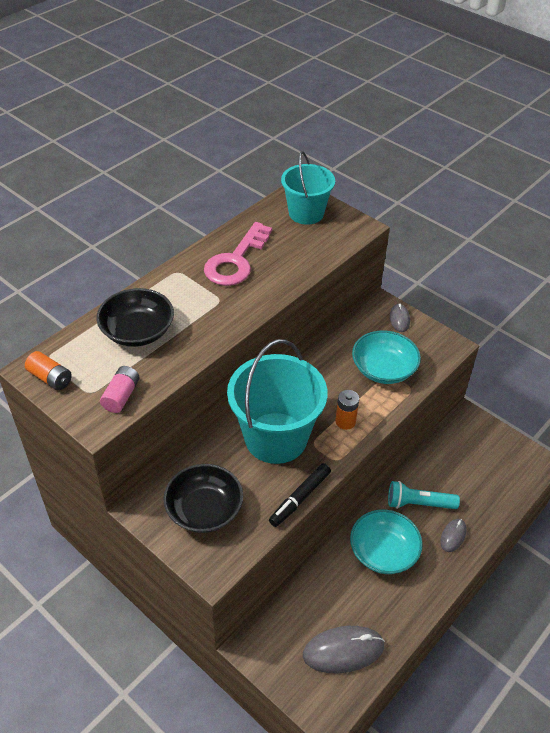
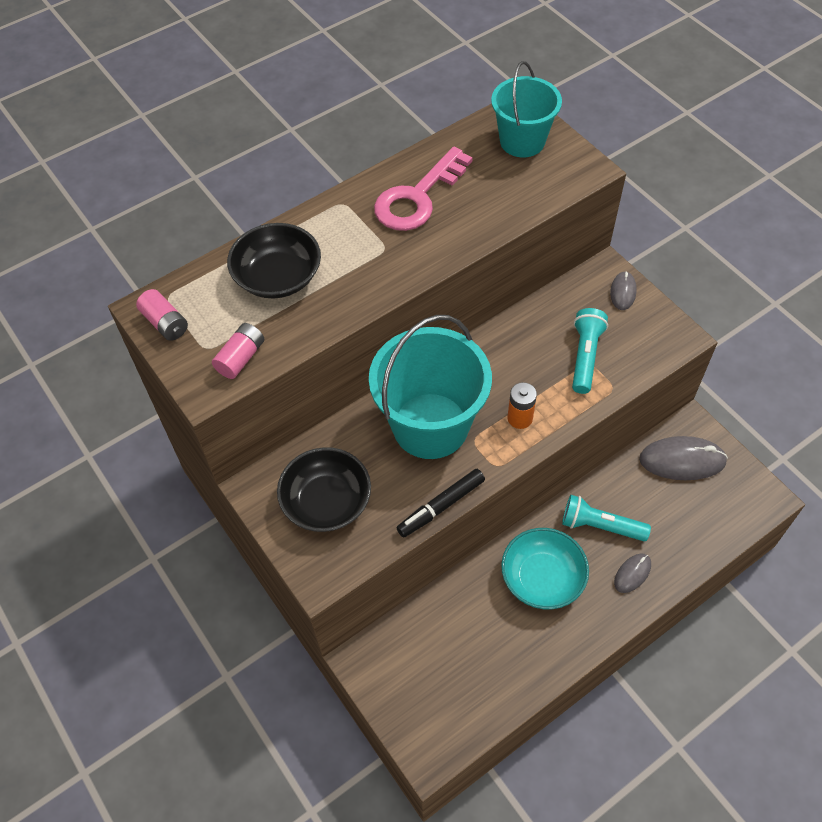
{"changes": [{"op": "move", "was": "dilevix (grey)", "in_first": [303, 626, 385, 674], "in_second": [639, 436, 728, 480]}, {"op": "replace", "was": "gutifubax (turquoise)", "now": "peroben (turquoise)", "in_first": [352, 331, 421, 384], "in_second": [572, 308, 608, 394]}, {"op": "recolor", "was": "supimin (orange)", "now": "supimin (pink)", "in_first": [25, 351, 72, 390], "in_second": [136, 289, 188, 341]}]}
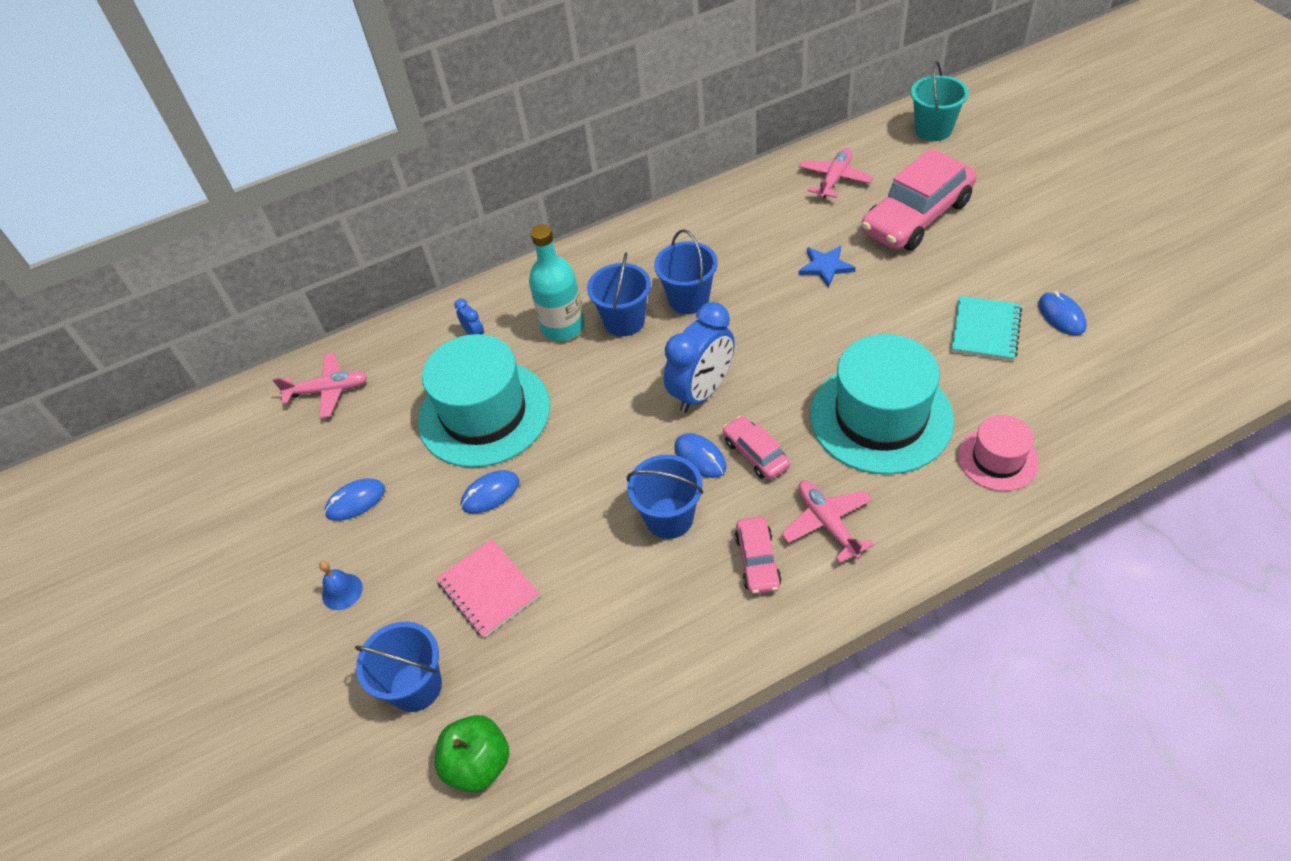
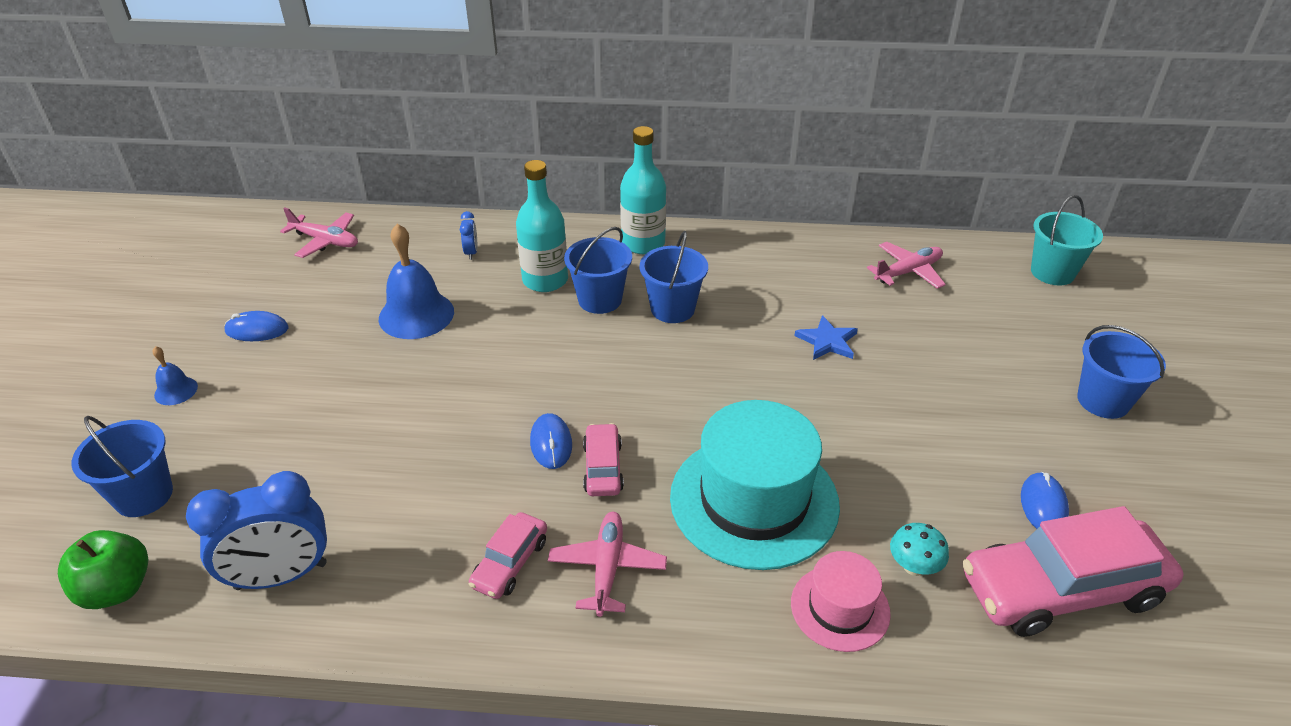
{"changes": [{"op": "delete", "was": "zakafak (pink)", "in_first": [436, 539, 540, 638]}, {"op": "delete", "was": "dilevix (blue)", "in_first": [461, 470, 519, 514]}, {"op": "delete", "was": "zakafak (turquoise)", "in_first": [951, 296, 1022, 361]}, {"op": "insert", "now": "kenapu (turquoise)", "in_second": [620, 126, 666, 254]}, {"op": "insert", "now": "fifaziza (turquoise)", "in_second": [890, 523, 949, 576]}, {"op": "move", "was": "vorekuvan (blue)", "in_first": [627, 455, 703, 539], "in_second": [1077, 325, 1166, 419]}, {"op": "move", "was": "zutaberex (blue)", "in_first": [664, 302, 735, 413], "in_second": [186, 471, 327, 590]}, {"op": "move", "was": "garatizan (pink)", "in_first": [861, 148, 977, 251], "in_second": [963, 506, 1183, 637]}, {"op": "replace", "was": "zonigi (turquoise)", "now": "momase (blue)", "in_first": [418, 334, 550, 468], "in_second": [379, 224, 454, 339]}]}
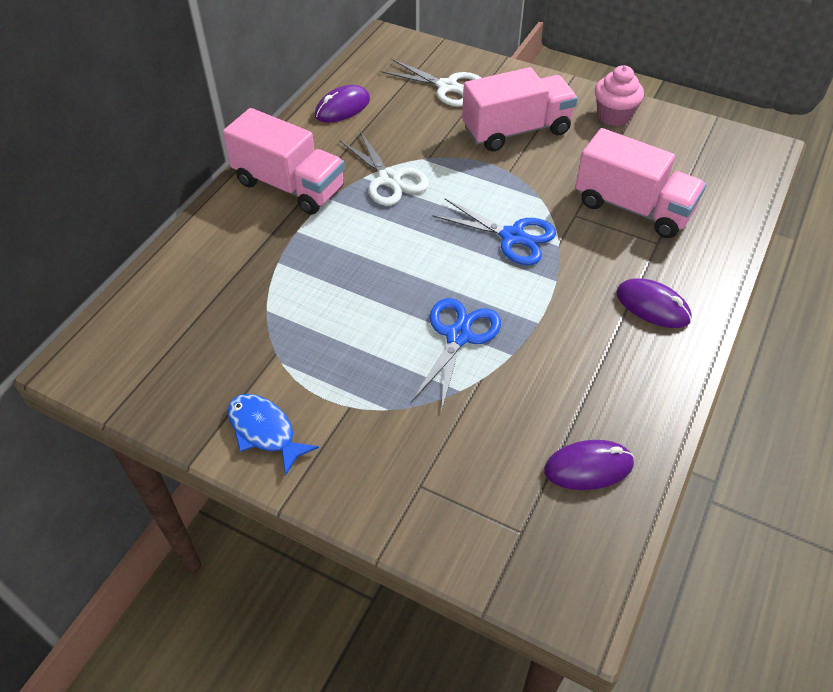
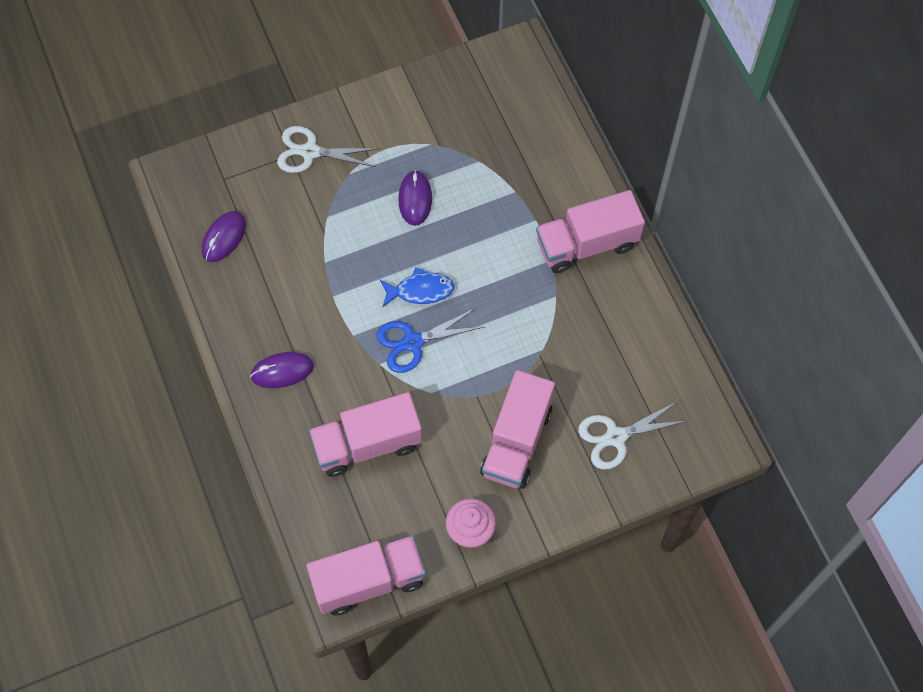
{"changes": [{"op": "delete", "was": "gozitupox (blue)", "in_first": [411, 298, 501, 412]}, {"op": "insert", "now": "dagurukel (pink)", "in_second": [306, 536, 426, 615]}, {"op": "move", "was": "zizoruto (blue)", "in_first": [227, 394, 319, 476], "in_second": [380, 267, 455, 307]}, {"op": "move", "was": "dilevix (purple)", "in_first": [315, 85, 370, 123], "in_second": [398, 170, 432, 226]}, {"op": "move", "was": "gozitupox (white)", "in_first": [339, 131, 429, 206], "in_second": [277, 126, 379, 173]}]}
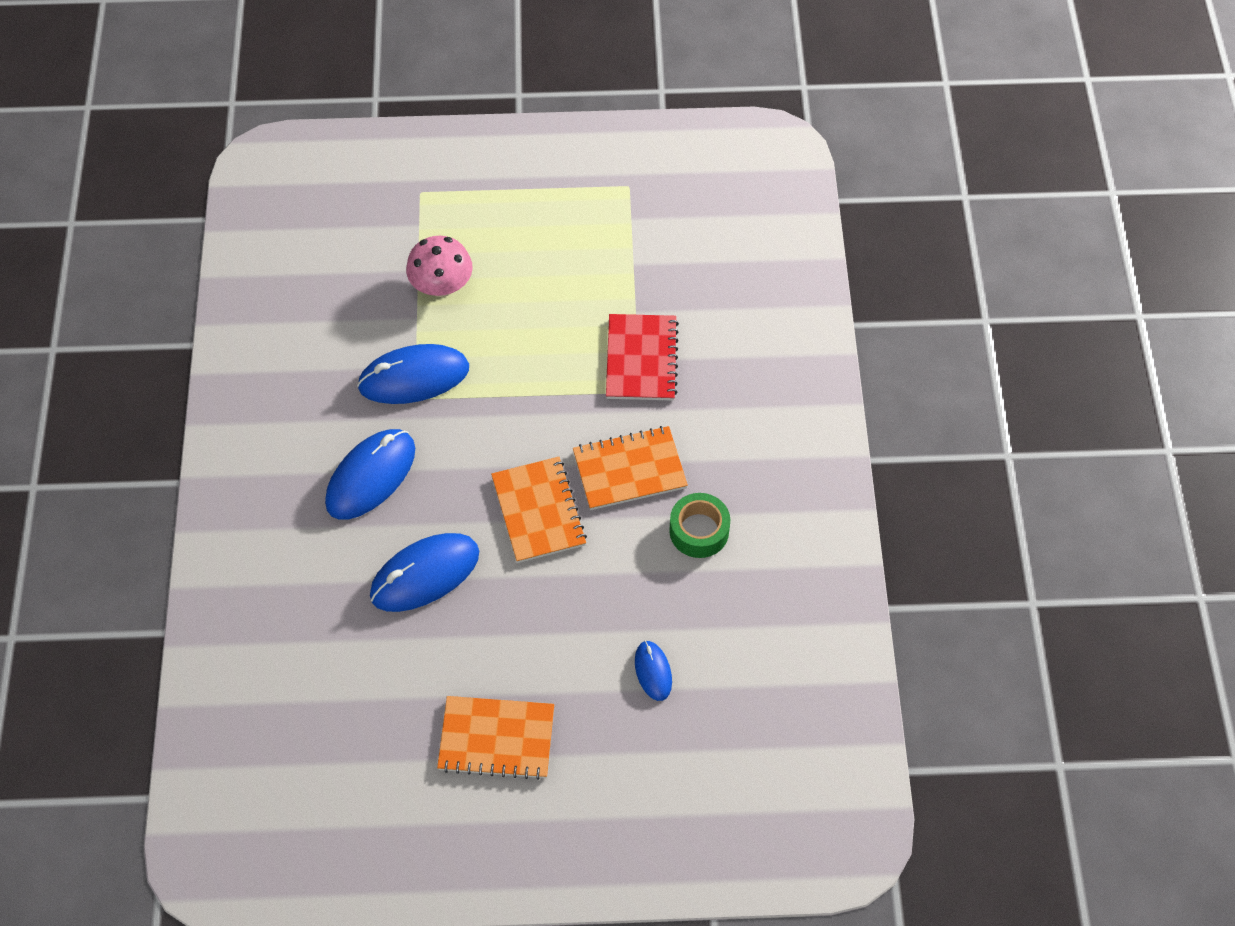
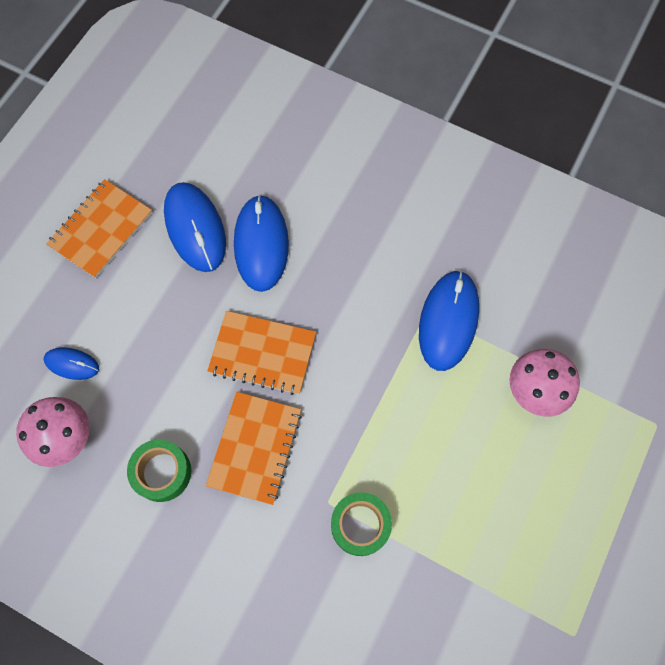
{"changes": [{"op": "insert", "now": "fifaziza (pink)", "in_second": [16, 397, 90, 467]}, {"op": "move", "was": "dilevix (blue)", "in_first": [325, 429, 415, 520], "in_second": [164, 182, 226, 272]}, {"op": "replace", "was": "zakafak (red)", "now": "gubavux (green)", "in_first": [606, 314, 679, 401], "in_second": [331, 492, 392, 556]}]}
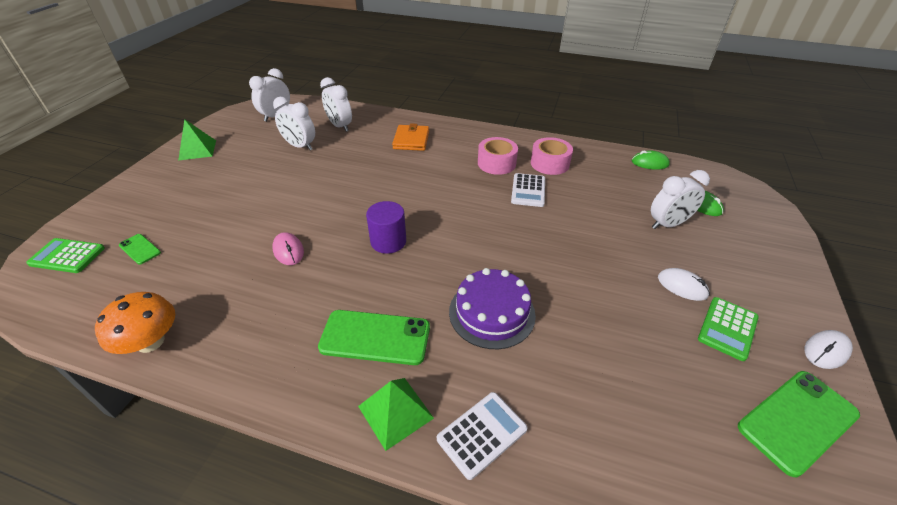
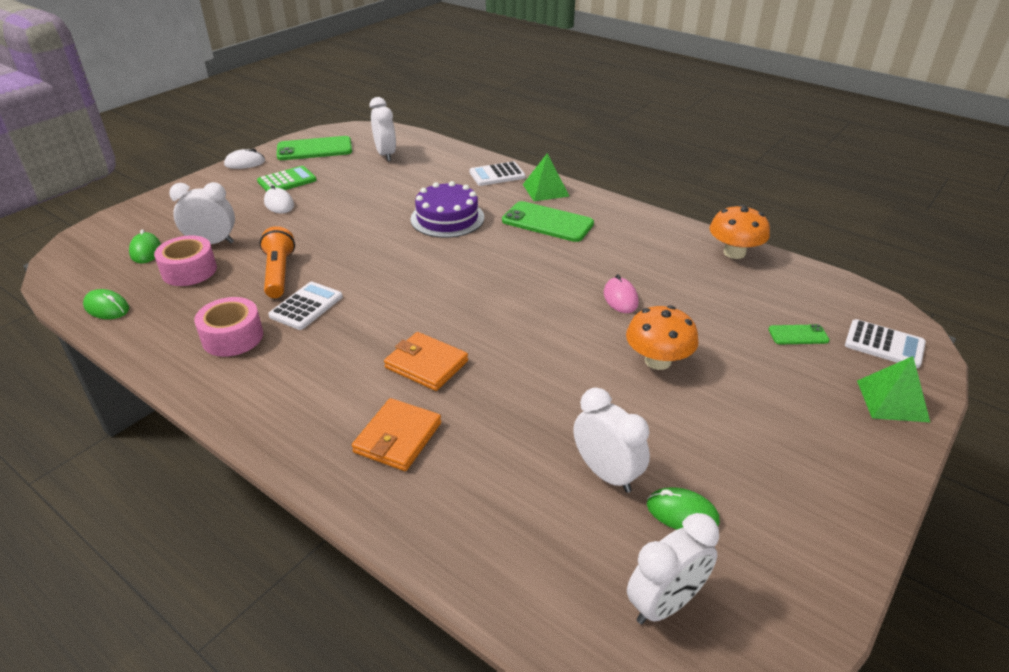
{"changes": [{"op": "delete", "was": "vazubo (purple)", "in_first": [366, 201, 406, 254]}, {"op": "insert", "now": "peroben (orange)", "in_second": [260, 226, 295, 298]}, {"op": "insert", "now": "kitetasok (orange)", "in_second": [384, 332, 468, 391]}, {"op": "insert", "now": "fifaziza (orange)", "in_second": [626, 305, 699, 370]}, {"op": "insert", "now": "dilevix (green)", "in_second": [647, 487, 720, 530]}, {"op": "move", "was": "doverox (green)", "in_first": [178, 119, 216, 160], "in_second": [857, 356, 931, 423]}, {"op": "move", "was": "zutaberex (white)", "in_first": [320, 77, 352, 132], "in_second": [369, 97, 396, 161]}, {"op": "move", "was": "gubavux (pink)", "in_first": [478, 137, 518, 175], "in_second": [154, 235, 217, 286]}, {"op": "recolor", "was": "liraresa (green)", "now": "liraresa (white)", "in_first": [26, 238, 105, 273], "in_second": [845, 319, 926, 368]}, {"op": "rotate", "was": "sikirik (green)", "in_first": [119, 234, 161, 265], "in_second": [769, 324, 830, 344], "clockwise": -60}]}
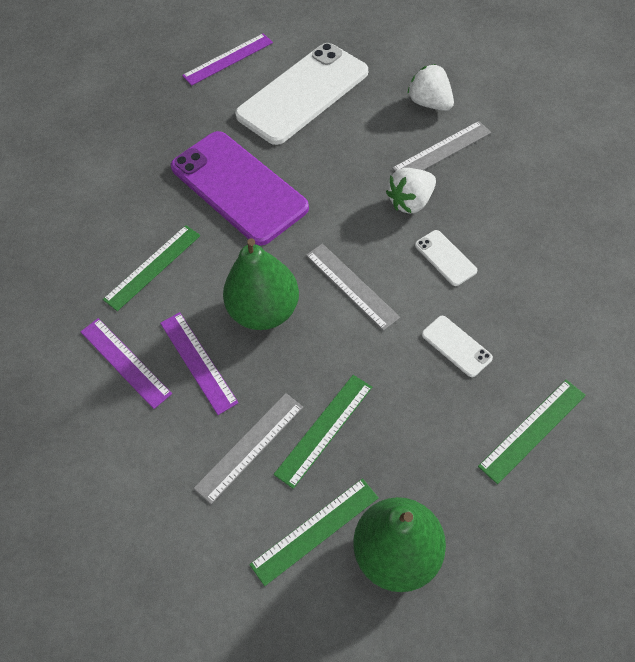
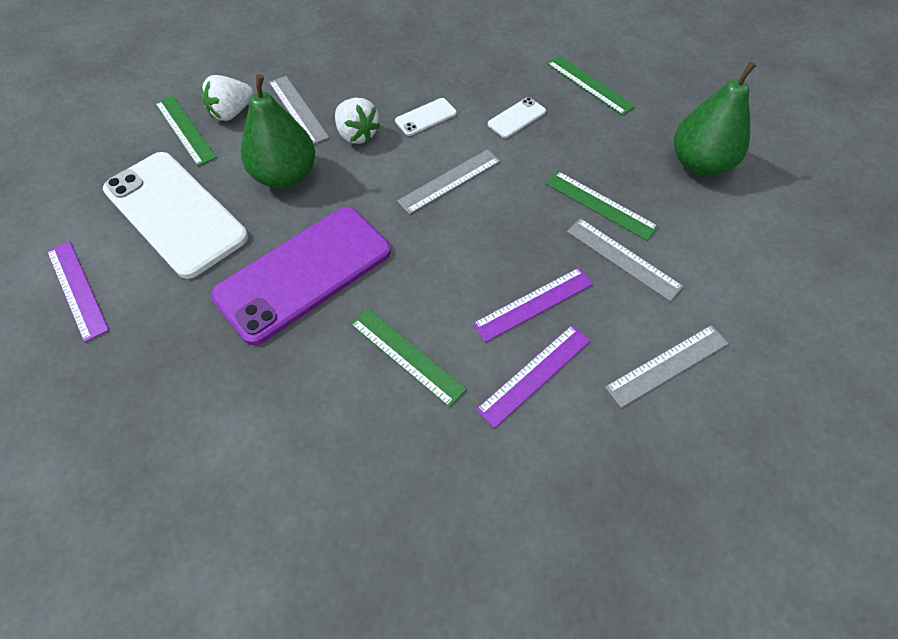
{"changes": [{"op": "insert", "now": "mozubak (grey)", "in_second": [605, 325, 729, 408]}, {"op": "move", "was": "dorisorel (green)", "in_first": [223, 238, 299, 330], "in_second": [241, 74, 315, 189]}, {"op": "move", "was": "mozubak (green)", "in_first": [249, 478, 379, 586], "in_second": [155, 96, 217, 166]}]}
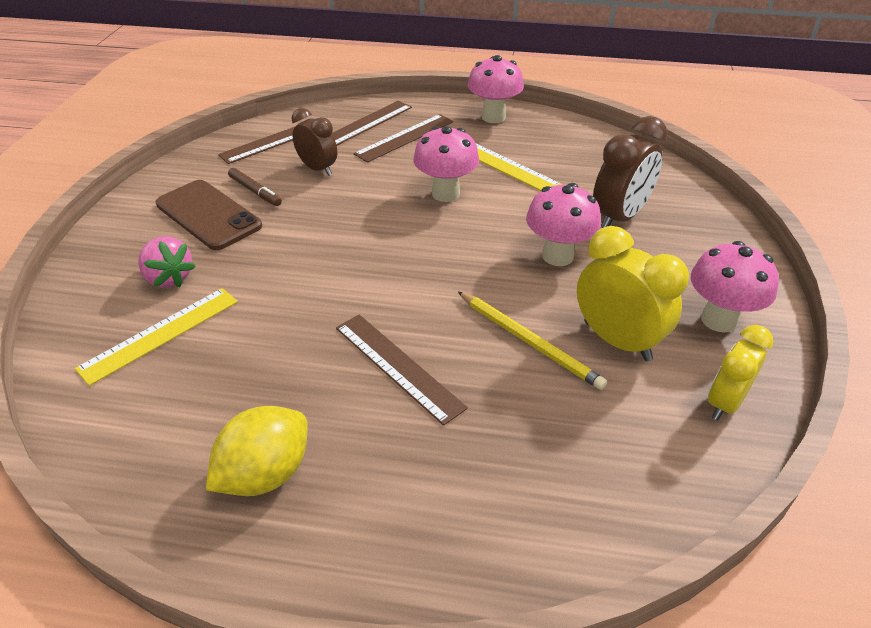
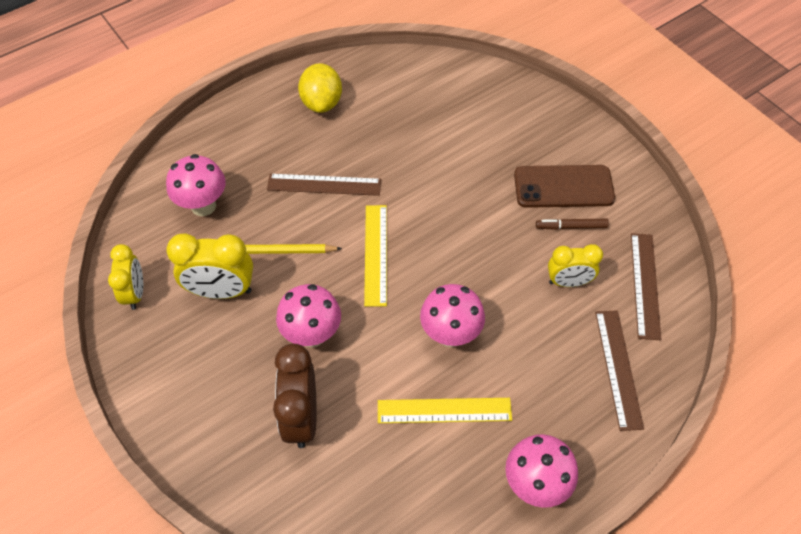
{"changes": [{"op": "delete", "was": "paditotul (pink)", "in_first": [138, 236, 195, 287]}, {"op": "delete", "was": "mozubak (brown)", "in_first": [354, 114, 453, 163]}, {"op": "move", "was": "mozubak (yellow)", "in_first": [75, 288, 238, 386], "in_second": [364, 205, 387, 307]}, {"op": "move", "was": "fifaziza (pink)", "in_first": [691, 241, 779, 333], "in_second": [166, 154, 226, 216]}, {"op": "recolor", "was": "zutaberex (brown)", "now": "zutaberex (yellow)", "in_first": [292, 108, 337, 176], "in_second": [548, 244, 603, 287]}]}
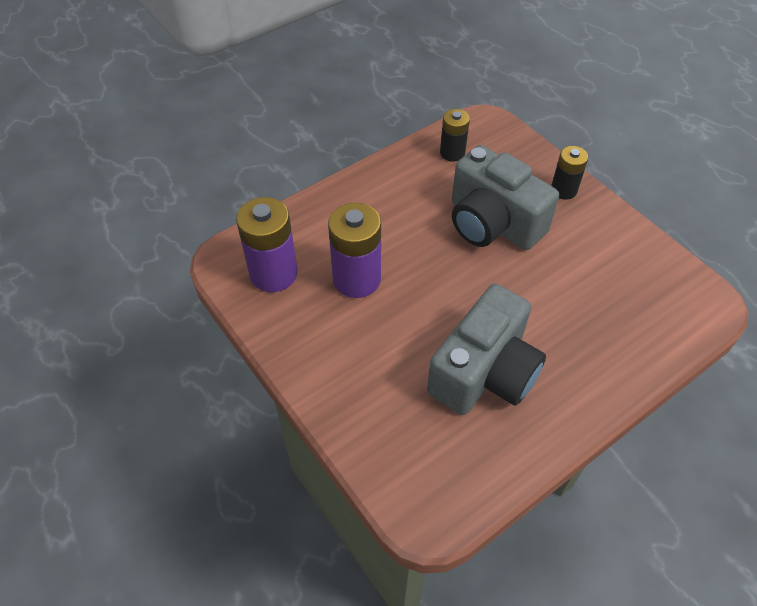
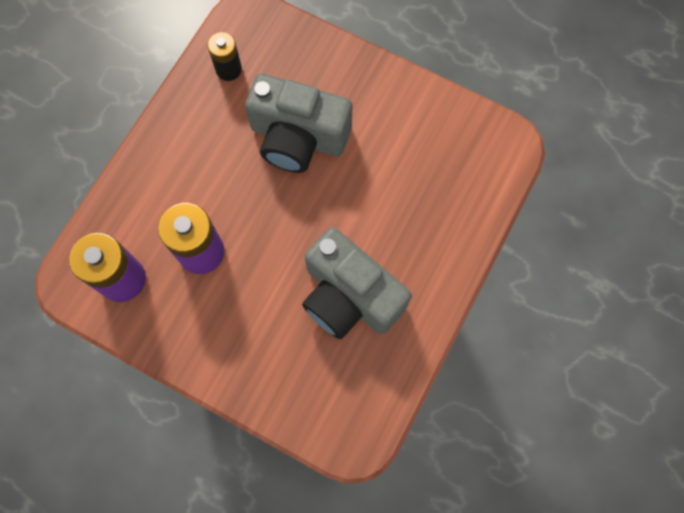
{"changes": [{"op": "delete", "was": "supimin (black)", "in_first": [551, 146, 588, 200]}, {"op": "rotate", "was": "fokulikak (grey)", "in_first": [427, 284, 546, 415], "in_second": [302, 227, 412, 339], "clockwise": 120}]}
